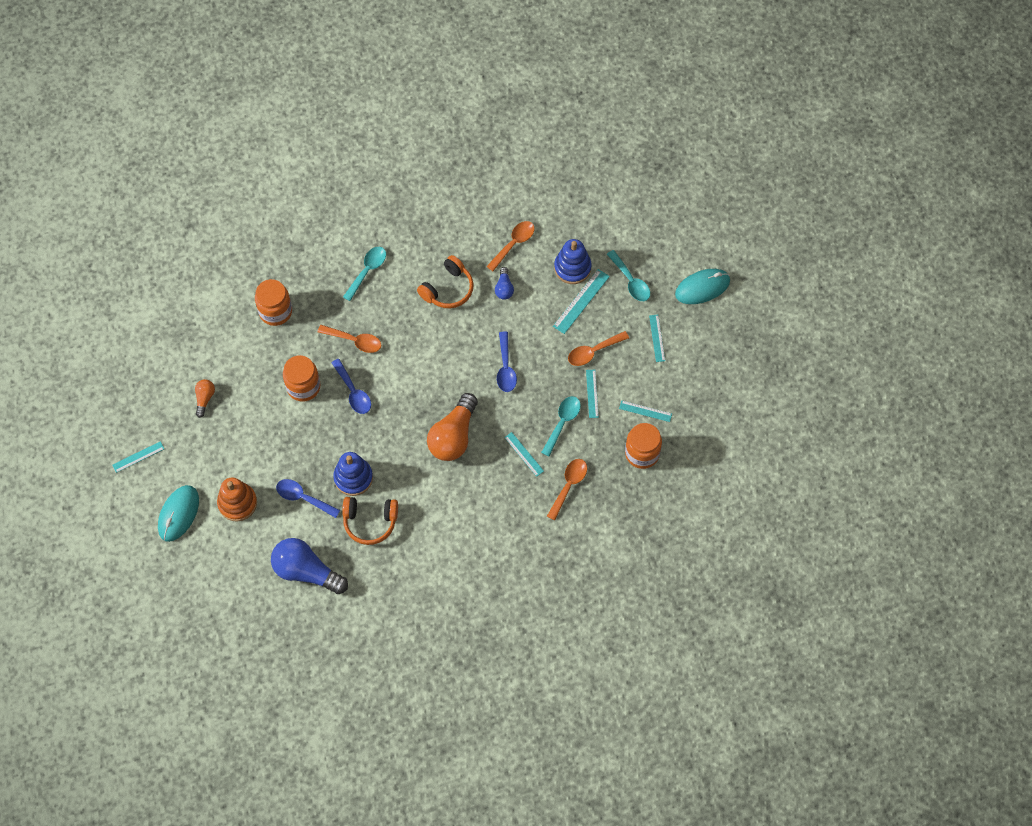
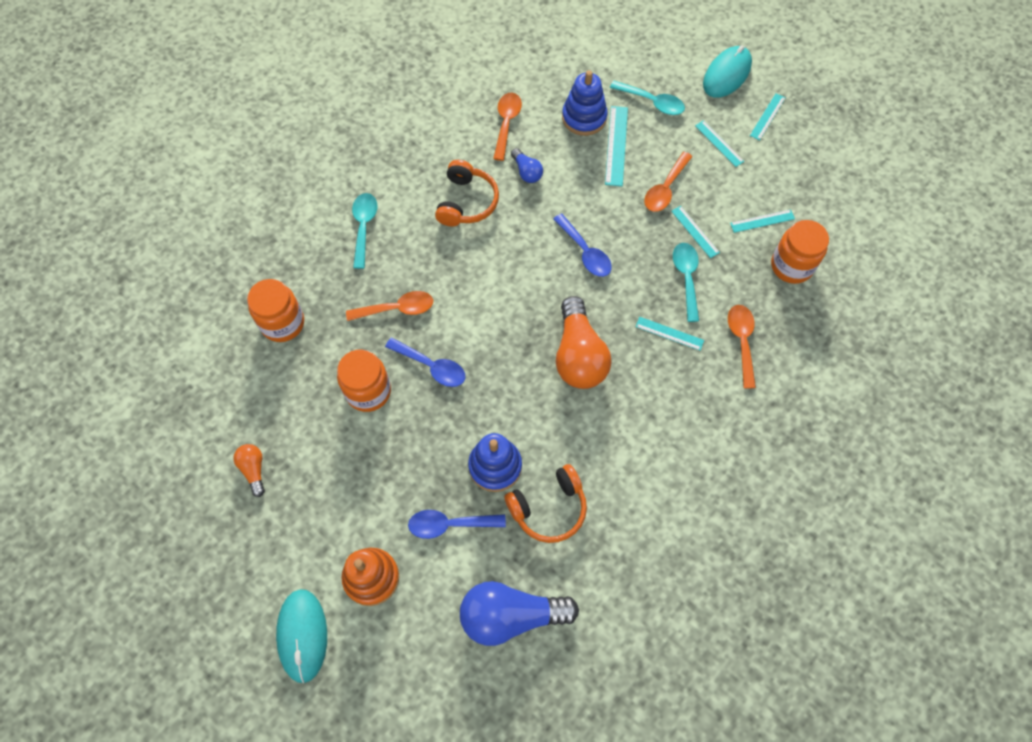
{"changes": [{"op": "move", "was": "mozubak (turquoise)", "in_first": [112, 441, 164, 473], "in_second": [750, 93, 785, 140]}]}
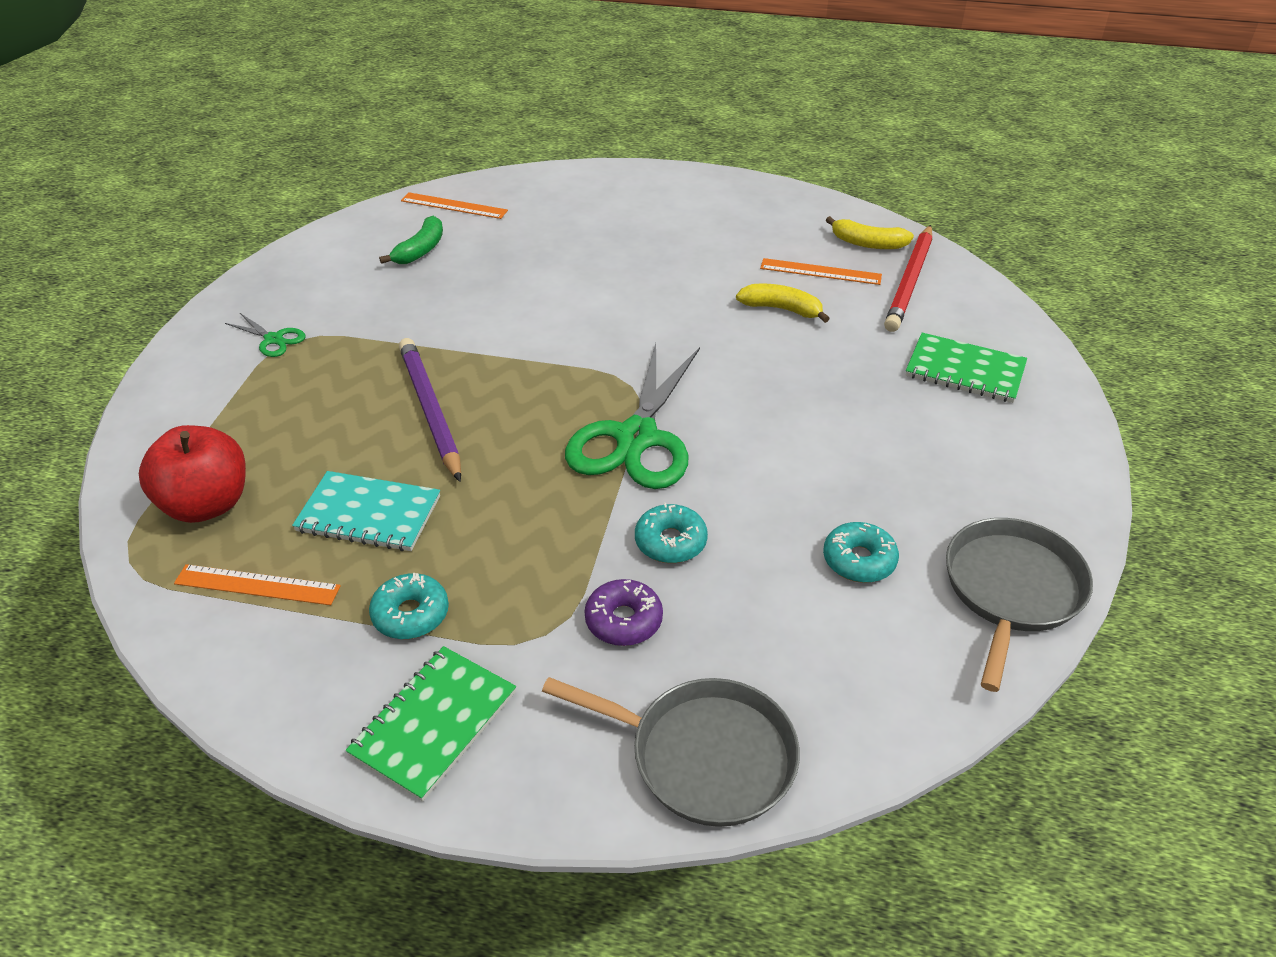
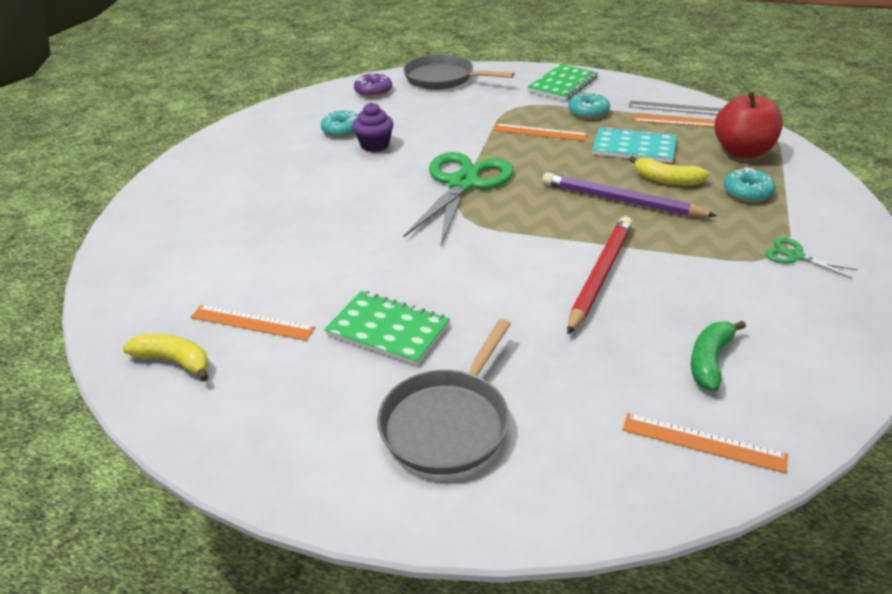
{"changes": [{"op": "insert", "now": "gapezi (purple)", "in_second": [353, 103, 394, 152]}, {"op": "insert", "now": "mozubak (orange)", "in_second": [493, 124, 588, 141]}, {"op": "insert", "now": "mozubak (grey)", "in_second": [629, 101, 722, 115]}, {"op": "move", "was": "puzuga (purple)", "in_first": [585, 579, 663, 646], "in_second": [354, 73, 392, 97]}, {"op": "move", "was": "puzuga (turquoise)", "in_first": [635, 503, 708, 563], "in_second": [724, 167, 776, 202]}, {"op": "move", "was": "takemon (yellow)", "in_first": [736, 284, 830, 323], "in_second": [629, 156, 709, 186]}, {"op": "move", "was": "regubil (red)", "in_first": [884, 225, 932, 332], "in_second": [567, 216, 633, 334]}, {"op": "move", "was": "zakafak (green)", "in_first": [906, 333, 1027, 403], "in_second": [324, 291, 450, 366]}, {"op": "move", "was": "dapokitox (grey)", "in_first": [946, 518, 1093, 692], "in_second": [377, 319, 511, 475]}, {"op": "rotate", "was": "regubil (purple)", "in_first": [399, 338, 461, 482], "in_second": [542, 172, 717, 217], "clockwise": 135}]}
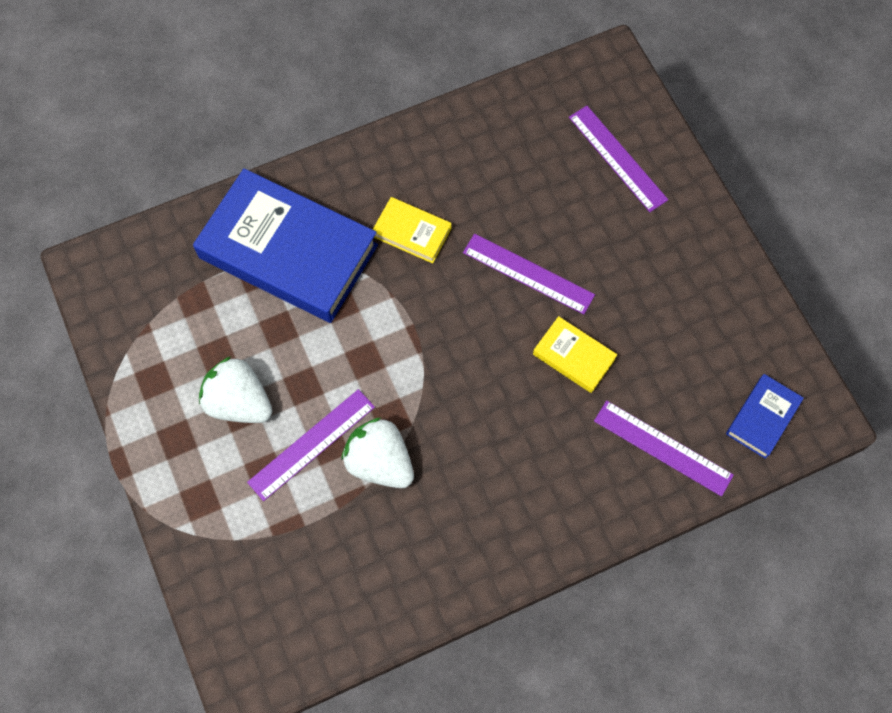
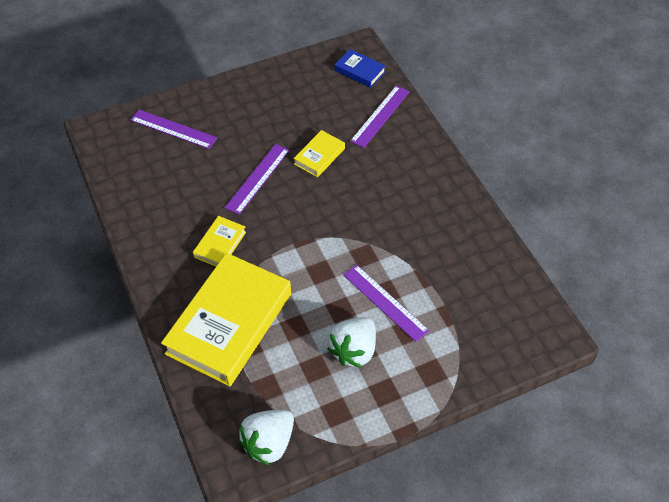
{"changes": [{"op": "move", "was": "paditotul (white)", "in_first": [341, 417, 414, 488], "in_second": [238, 410, 294, 465]}, {"op": "recolor", "was": "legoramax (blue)", "now": "legoramax (yellow)", "in_first": [193, 168, 378, 323], "in_second": [161, 253, 291, 386]}, {"op": "rotate", "was": "mozubak (purple)", "in_first": [569, 106, 668, 212], "in_second": [130, 109, 217, 149], "clockwise": 60}]}
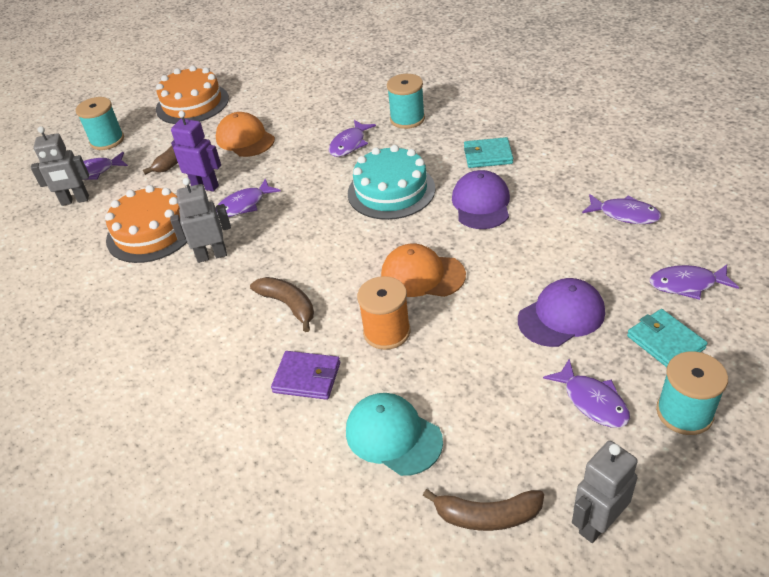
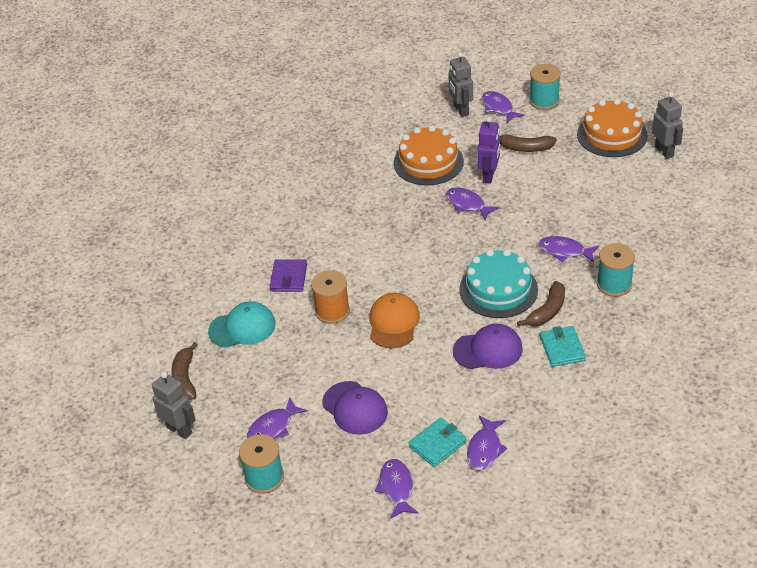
{"changes": [{"op": "delete", "was": "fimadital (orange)", "in_first": [216, 112, 275, 157]}, {"op": "move", "was": "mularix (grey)", "in_first": [170, 178, 231, 263], "in_second": [652, 92, 683, 159]}, {"op": "move", "was": "takemon (brown)", "in_first": [250, 277, 314, 332], "in_second": [517, 281, 565, 326]}, {"op": "move", "was": "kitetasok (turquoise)", "in_first": [627, 309, 708, 367], "in_second": [408, 417, 467, 467]}, {"op": "rotate", "was": "fimadital (turquoise)", "in_first": [346, 393, 443, 476], "in_second": [208, 301, 276, 348], "clockwise": 45}]}
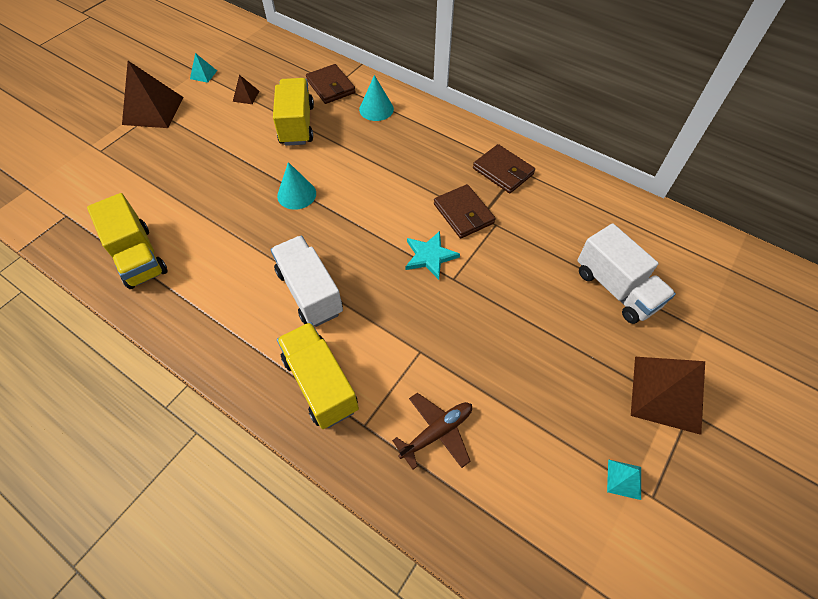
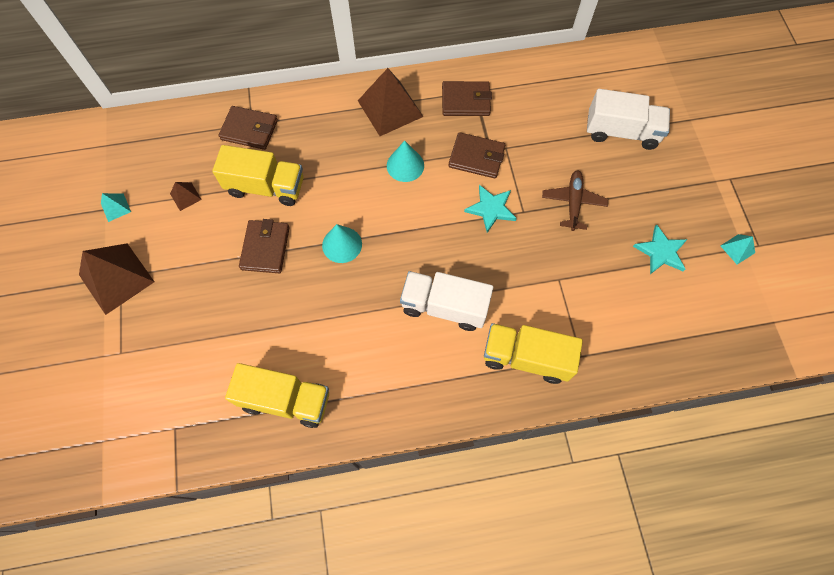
{"changes": [{"op": "insert", "now": "kitetasok (brown)", "in_second": [239, 219, 290, 273]}, {"op": "insert", "now": "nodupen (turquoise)", "in_second": [633, 225, 688, 274]}, {"op": "move", "was": "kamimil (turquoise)", "in_first": [359, 75, 394, 121], "in_second": [387, 140, 424, 182]}, {"op": "move", "was": "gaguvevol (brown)", "in_first": [392, 393, 472, 469], "in_second": [542, 170, 608, 231]}, {"op": "move", "was": "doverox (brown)", "in_first": [631, 357, 705, 435], "in_second": [358, 68, 423, 136]}, {"op": "rotate", "was": "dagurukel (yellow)", "in_first": [273, 78, 314, 146], "in_second": [212, 145, 304, 206], "clockwise": 150}]}
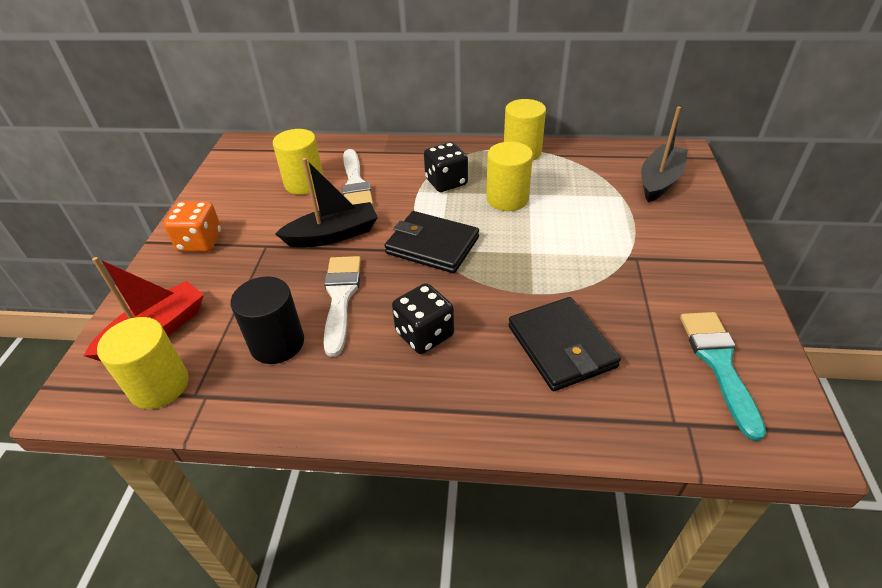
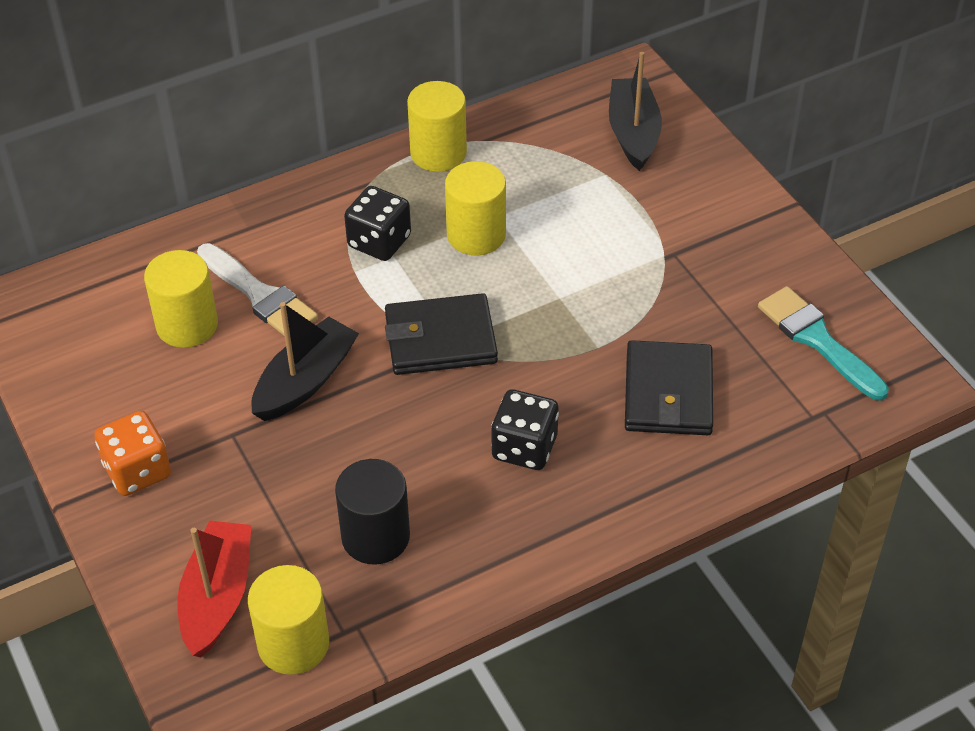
{"changes": [{"op": "delete", "was": "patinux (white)", "in_first": [323, 256, 361, 357]}, {"op": "rotate", "was": "kitetasok (black)", "in_first": [508, 297, 621, 391], "in_second": [625, 340, 713, 435], "clockwise": 60}]}
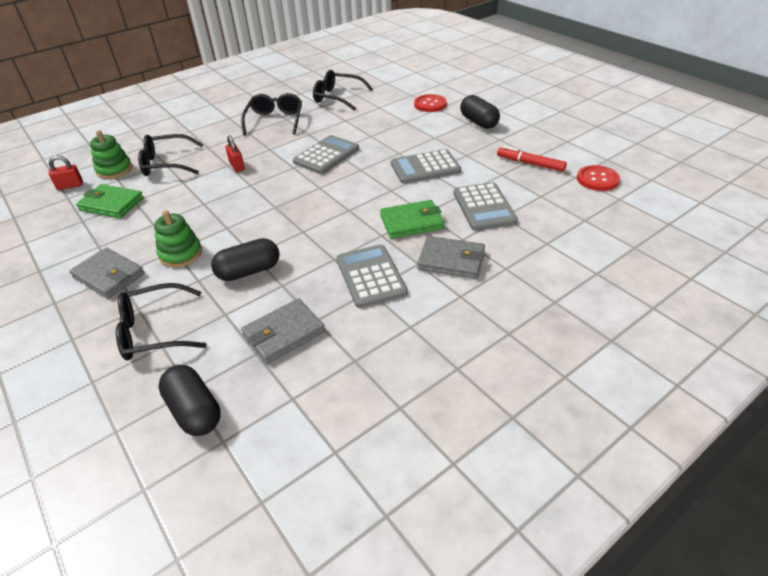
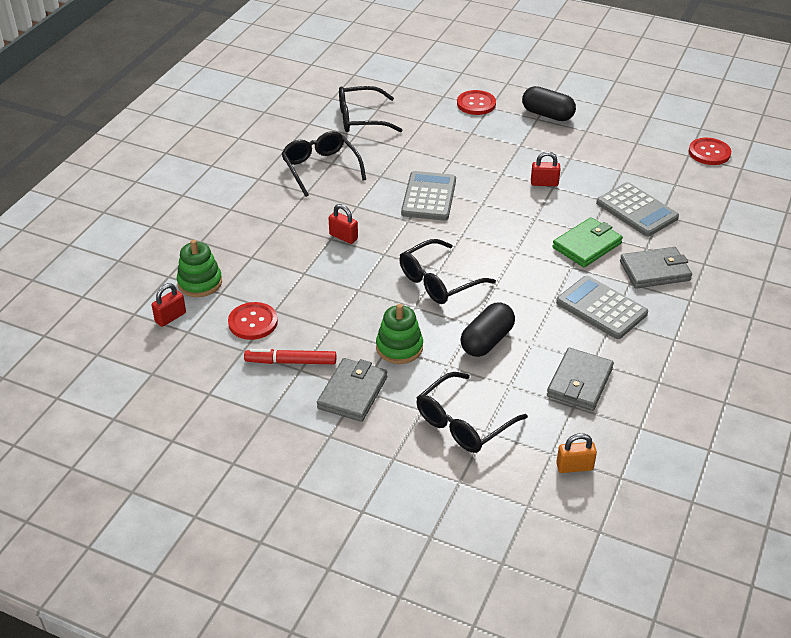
{"changes": [{"op": "move", "was": "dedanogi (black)", "in_first": [138, 134, 203, 176], "in_second": [399, 239, 496, 304]}, {"op": "move", "was": "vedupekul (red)", "in_first": [497, 146, 567, 172], "in_second": [244, 349, 336, 364]}, {"op": "replace", "was": "kitetasok (green)", "now": "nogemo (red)", "in_first": [76, 184, 144, 218], "in_second": [228, 302, 278, 340]}, {"op": "replace", "was": "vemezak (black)", "now": "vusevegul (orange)", "in_first": [158, 365, 221, 436], "in_second": [556, 433, 597, 473]}, {"op": "replace", "was": "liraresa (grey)", "now": "vusevegul (red)", "in_first": [391, 149, 461, 184], "in_second": [531, 152, 561, 186]}, {"op": "rotate", "was": "kitetasok (grey)", "in_first": [69, 247, 145, 299], "in_second": [317, 358, 387, 422], "clockwise": -75}]}
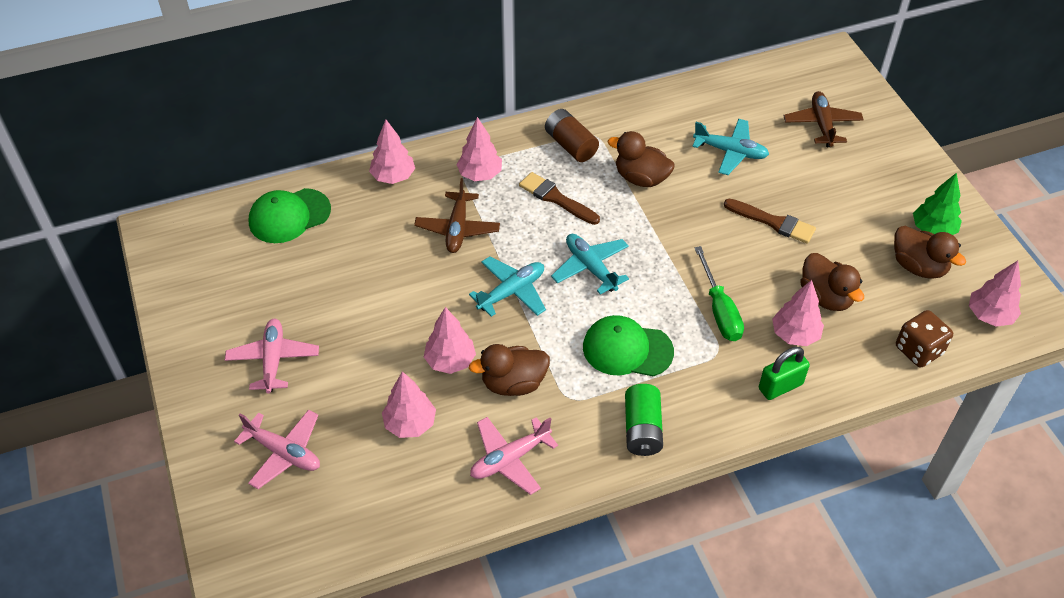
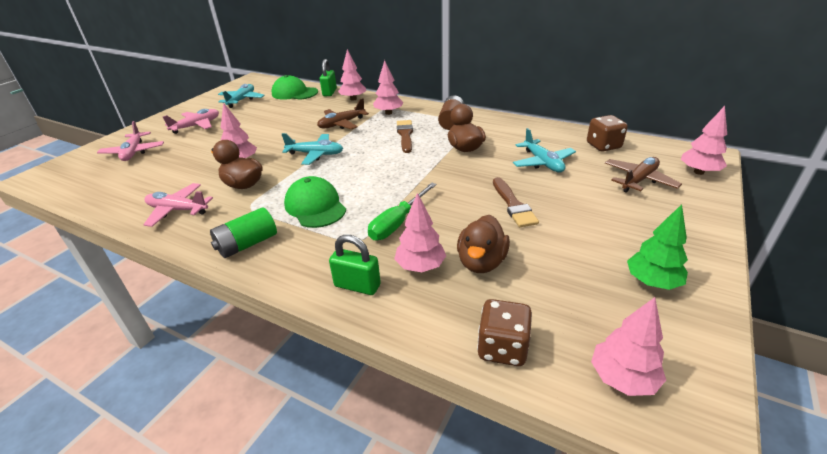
{"changes": [{"op": "delete", "was": "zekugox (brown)", "in_first": [894, 226, 966, 279]}, {"op": "insert", "now": "vusevegul (green)", "in_second": [320, 59, 337, 96]}, {"op": "insert", "now": "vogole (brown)", "in_second": [587, 115, 628, 151]}, {"op": "move", "was": "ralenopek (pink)", "in_first": [382, 371, 436, 438], "in_second": [681, 106, 727, 175]}, {"op": "move", "was": "gaguvevol (turquoise)", "in_first": [551, 234, 629, 295], "in_second": [218, 84, 265, 108]}]}
